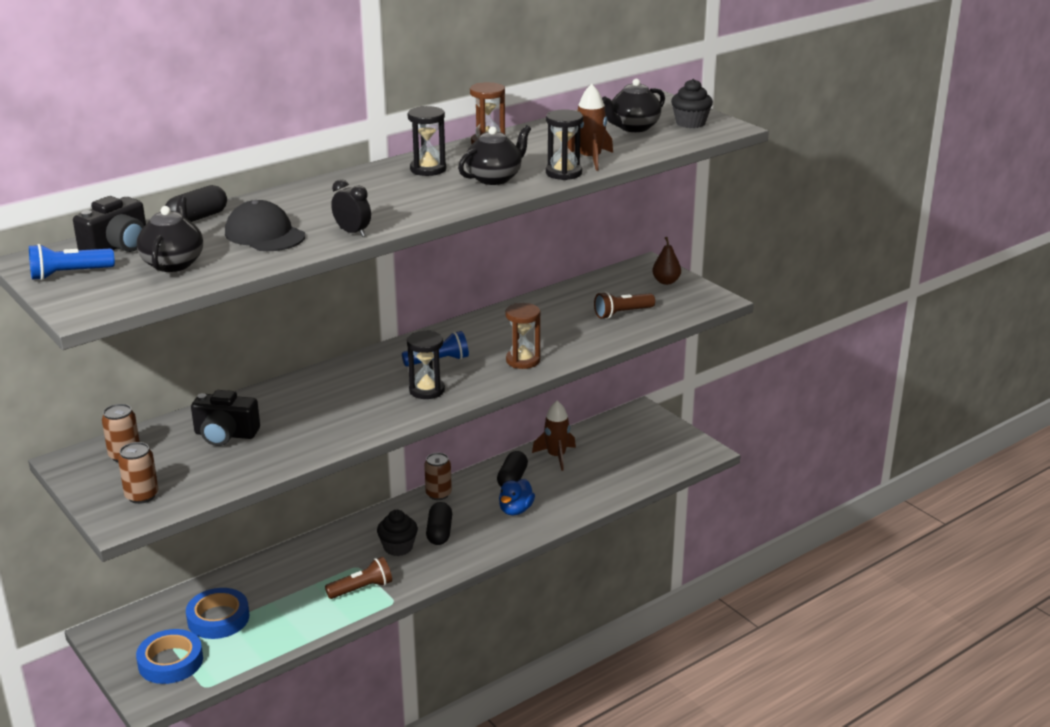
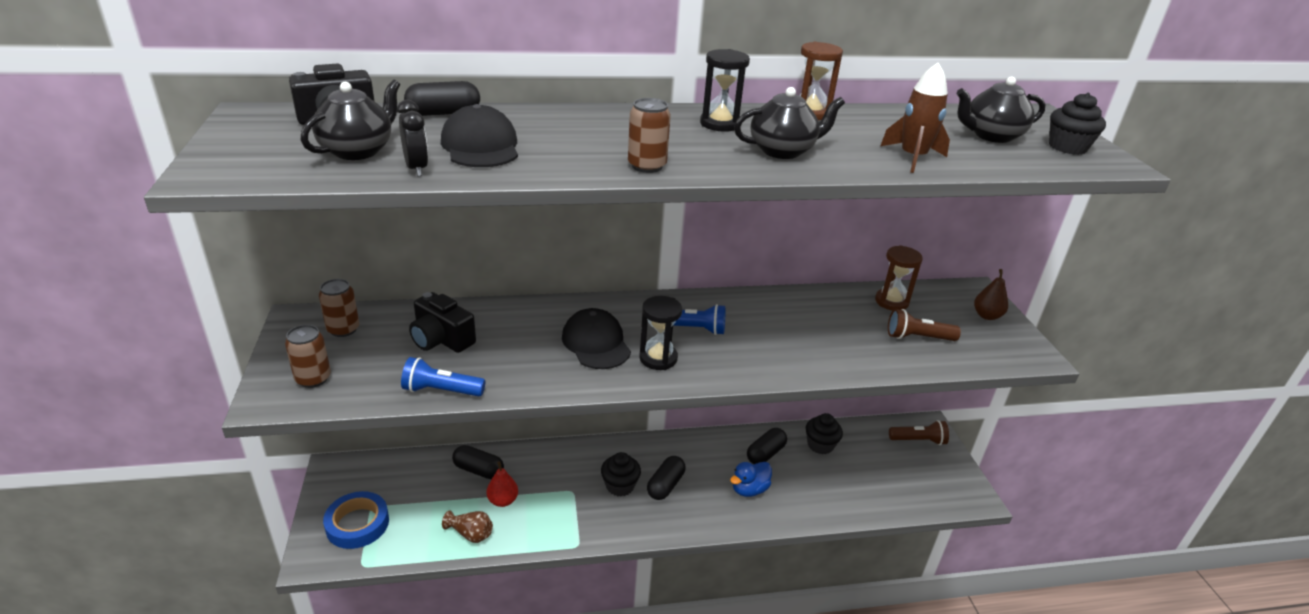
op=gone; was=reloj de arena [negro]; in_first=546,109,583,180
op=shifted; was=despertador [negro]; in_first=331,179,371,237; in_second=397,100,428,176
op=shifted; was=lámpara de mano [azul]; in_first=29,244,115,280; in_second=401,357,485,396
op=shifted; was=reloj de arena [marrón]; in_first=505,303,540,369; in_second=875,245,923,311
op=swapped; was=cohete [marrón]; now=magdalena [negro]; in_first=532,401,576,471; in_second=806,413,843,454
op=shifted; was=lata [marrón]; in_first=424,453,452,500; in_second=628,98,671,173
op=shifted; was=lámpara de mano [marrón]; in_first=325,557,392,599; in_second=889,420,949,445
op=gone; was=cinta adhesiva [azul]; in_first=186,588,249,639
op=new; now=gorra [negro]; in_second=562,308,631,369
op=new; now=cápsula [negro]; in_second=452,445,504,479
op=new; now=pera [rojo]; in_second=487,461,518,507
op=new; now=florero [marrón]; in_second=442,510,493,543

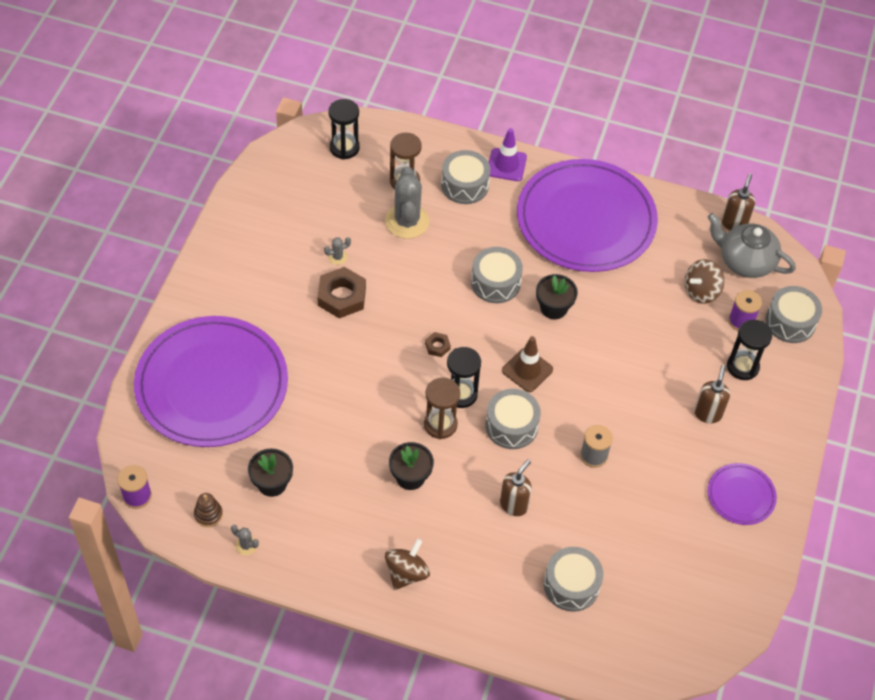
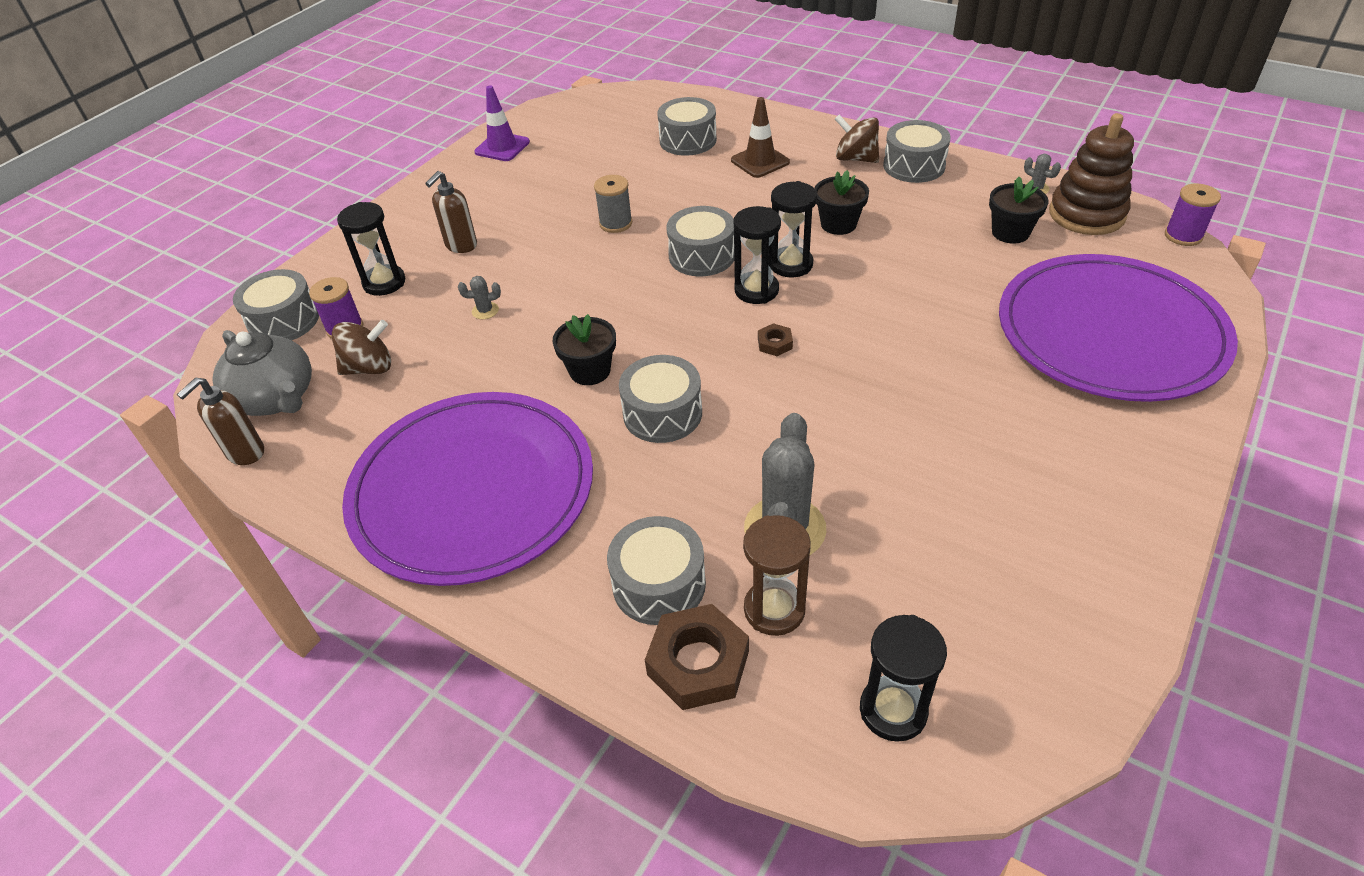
op=shifted; was=cono de tráfico [morado]; in_first=489,128,527,181; in_second=474,85,530,161
op=shifted; was=cactus [gris]; in_first=324,237,351,265; in_second=458,276,501,319
op=shifted; was=tuerca [marrón]; in_first=317,267,366,318; in_second=645,604,749,710
op=shifted; was=cono de tráfico [marrón]; in_first=502,336,553,392; in_second=731,97,790,178
op=repainted; was=reloj de arena [marrón]; now=reloj de arena [negro]; in_first=424,378,460,439; in_second=771,181,817,278
op=gone; was=dispensador de jabón [marrón]; in_first=500,459,532,516
op=gone; was=plato [morado]; in_first=708,463,777,525
op=scaled; was=juguete apilable [marrón]; in_first=194,493,223,527; in_second=1049,113,1134,235; ratio=2.17
op=rotated; was=peonza [marrón]; in_first=385,539,430,590; in_second=835,114,879,163; clockwise=75
op=new; now=tambor [gris]; in_second=883,120,951,183

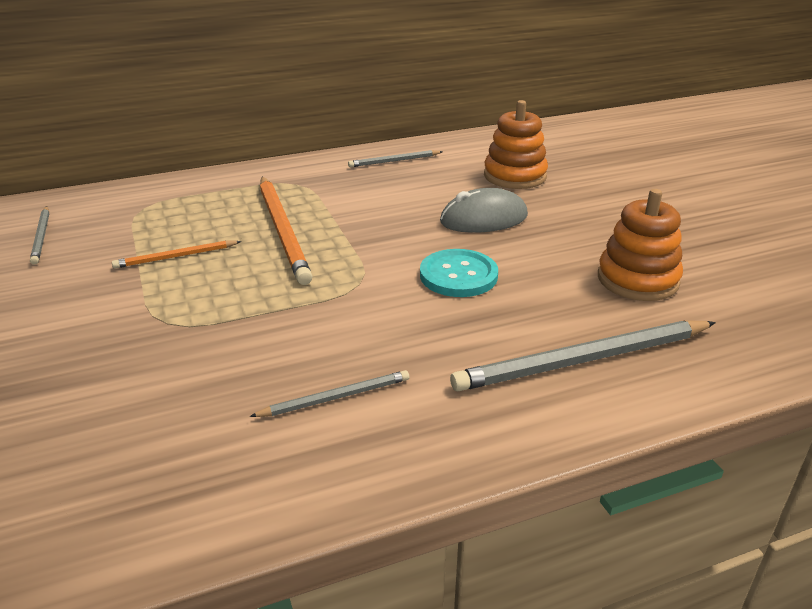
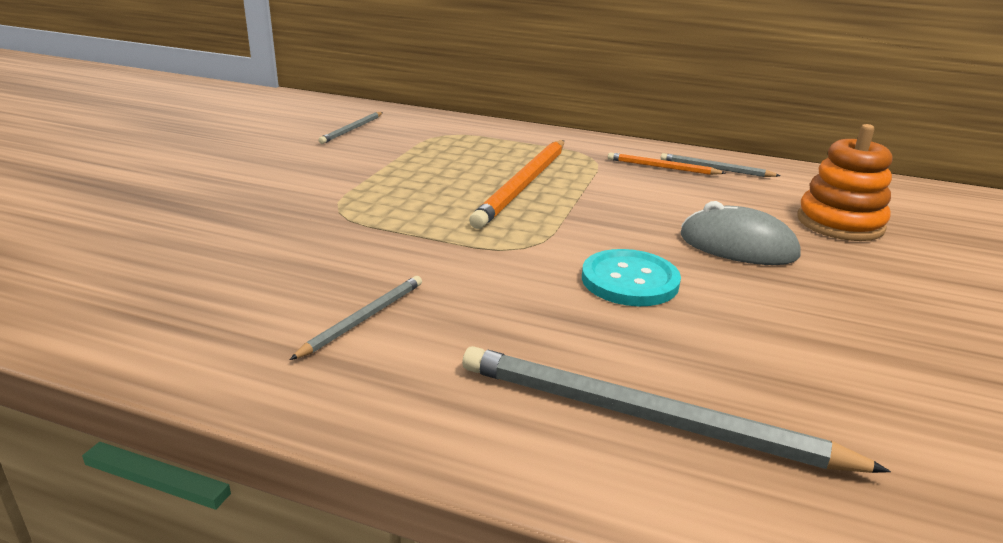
op=gone; was=juguete apilable [naranja]; in_first=598,189,683,301
op=shifted; was=lápiz [naranja]; in_first=112,240,241,269; in_second=608,152,726,175
op=rotated; was=lápiz [gris]; in_first=249,370,409,417; in_second=290,276,422,360; clockwise=-75

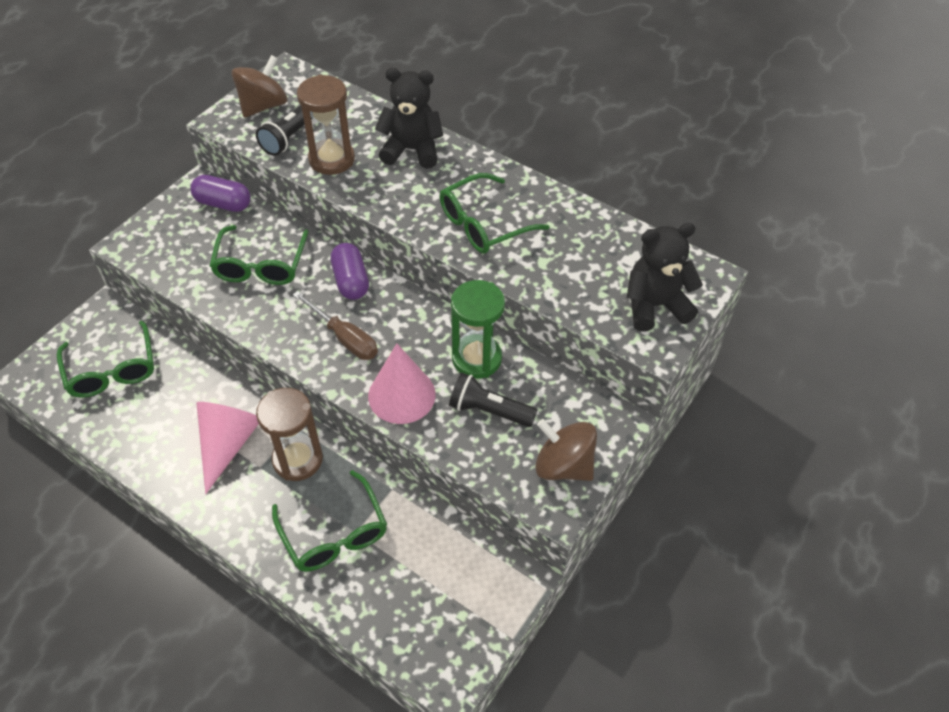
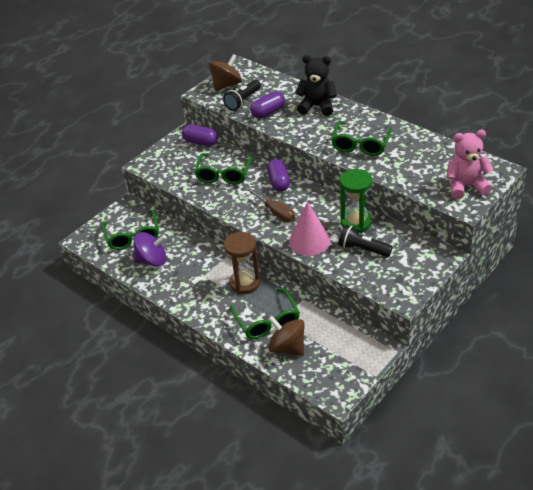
op=swapped; was=reloj de arena [marrón]; now=cápsula [morado]; in_first=297,75,355,175; in_second=250,91,285,118
op=rotated; was=gafas [verde]; in_first=440,173,550,254; in_second=331,121,393,156; clockwise=-45
op=repainted; was=osito [negro]; now=osito [rosa]; in_first=627,223,703,332; in_second=446,130,494,199
op=gone; was=cono [rosa]; in_first=196,402,259,494
op=shifted; was=peonza [marrón]; in_first=535,419,597,481; in_second=268,316,304,356
op=new; now=peonza [morado]; in_second=134,232,167,266

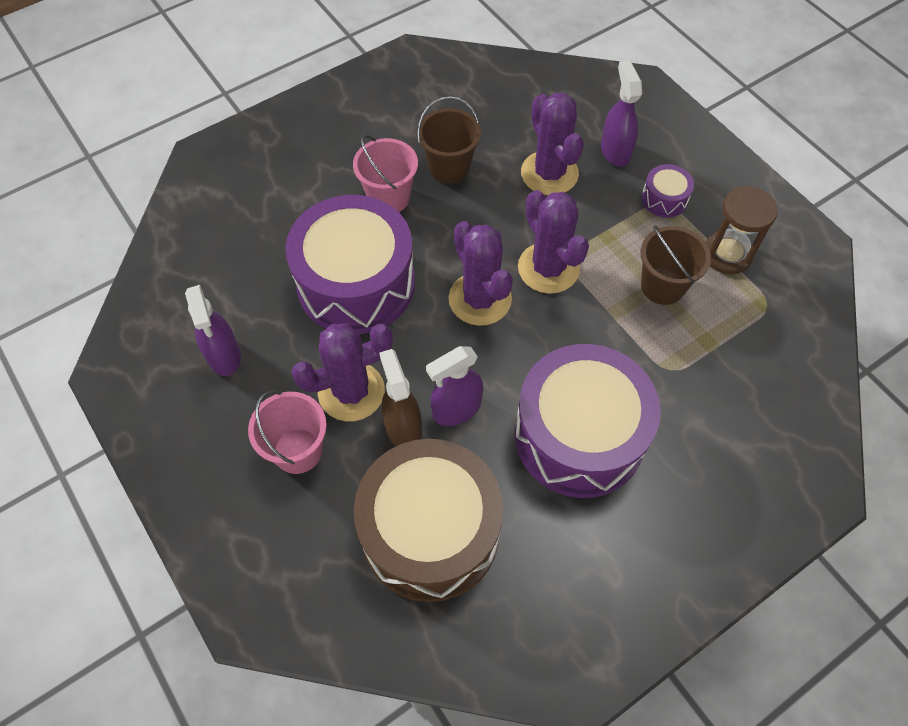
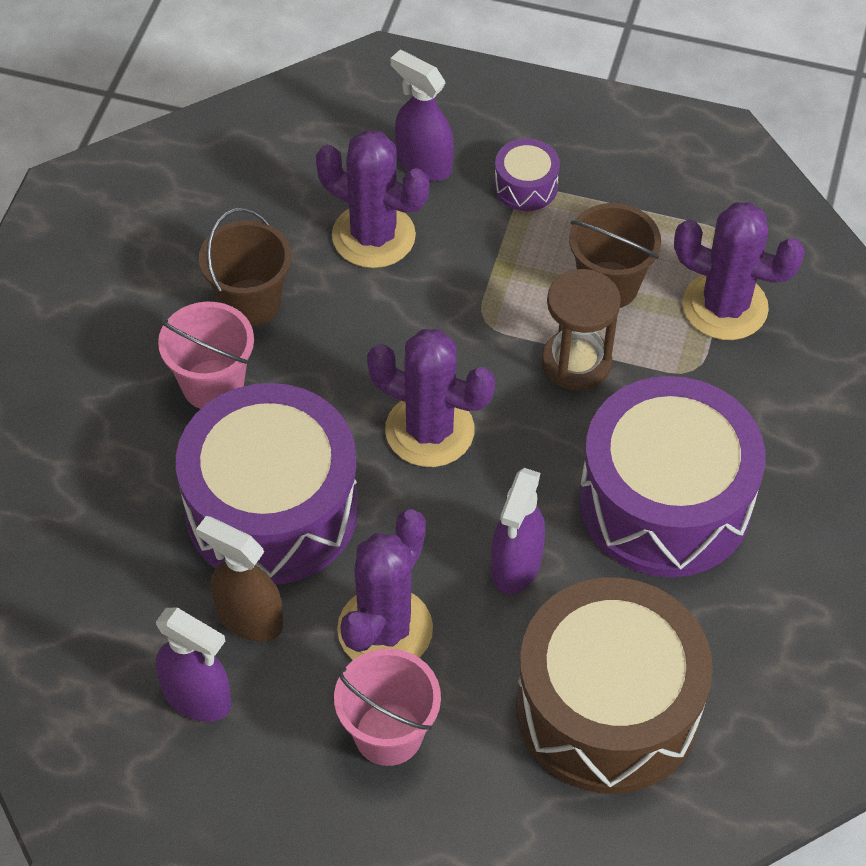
op=shifted; was=reloj de arena [marrón]; in_first=706,186,778,274; in_second=542,269,621,390
op=shifted; was=cactus [morado]; in_first=518,190,589,294; in_second=674,202,805,340
op=shifted; was=pulverizador [marrón]; in_first=379,349,422,447; in_second=196,516,283,642

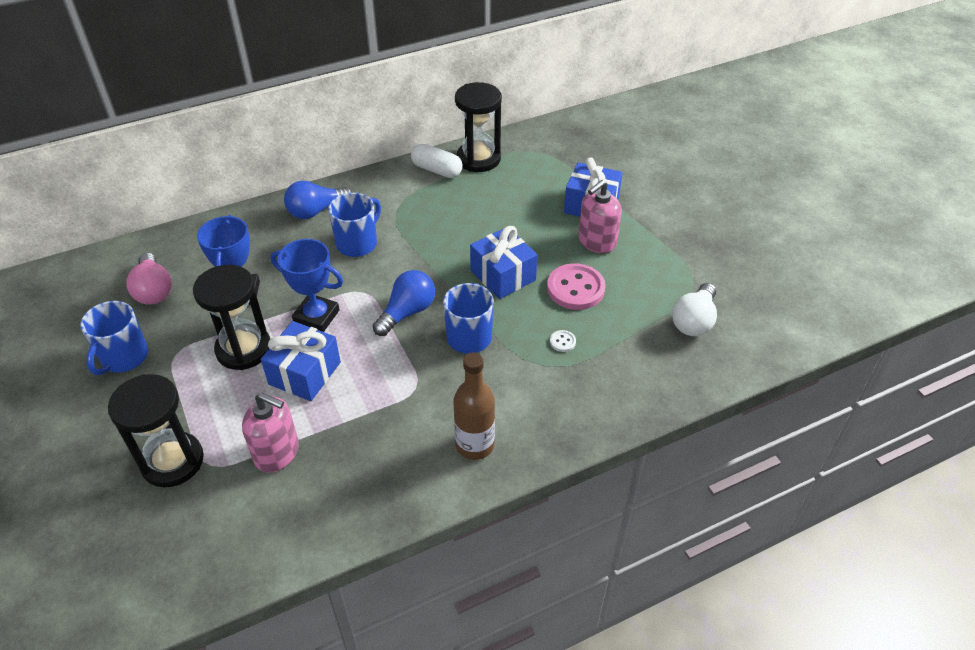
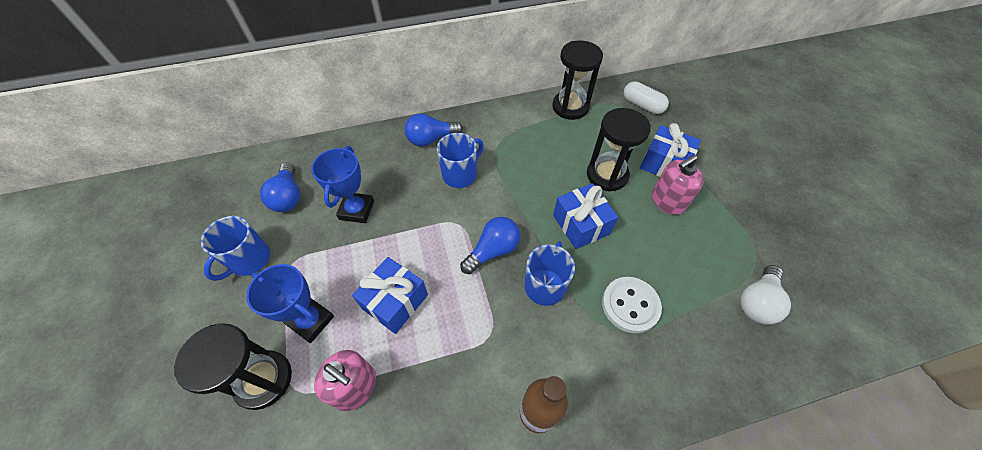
op=shifted; was=cápsula [blanco]; in_first=411,143,463,178; in_second=624,81,669,114
op=shifted; was=trofeo [azul]; in_first=271,239,343,332; in_second=246,264,334,343
op=repainted; was=bombilla [rosa]; now=bombilla [azul]; in_first=126,253,172,305; in_second=260,163,300,212
op=gone; was=botón [rosa]; in_first=547,263,606,310
op=shifted; was=reloj de arena [negro]; in_first=193,265,270,370; in_second=587,108,651,192
op=scaled; was=botón [blanco]; in_first=550,330,576,352; in_second=602,277,662,333; ratio=2.35

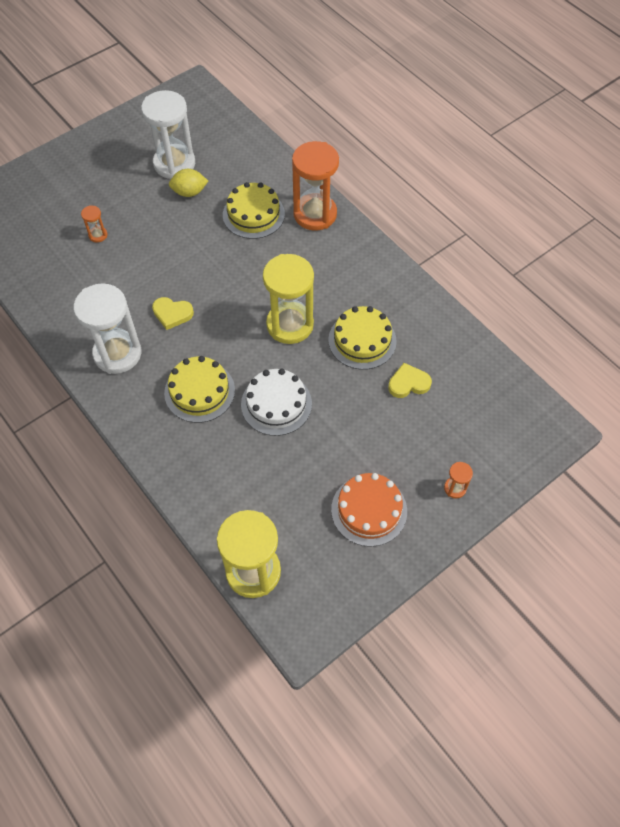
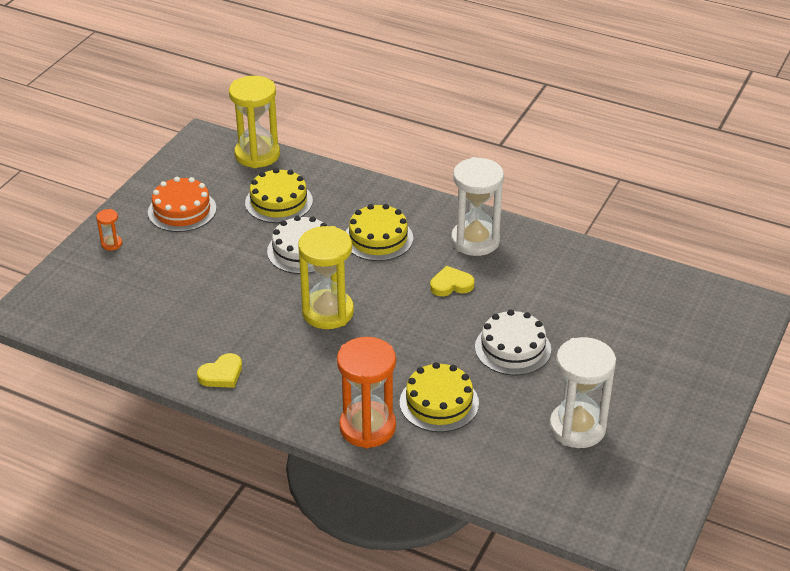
op=gone; was=limón [amarillo]; in_first=169,169,208,197
op=gone; was=reloj de arena [naranja]; in_first=81,205,107,242
op=shifted; was=tarta [amarillo]; in_first=328,306,397,370; in_second=245,168,313,223
op=shifted; was=corazón [amarillo]; in_first=388,363,432,398; in_second=197,353,242,388
op=new; now=tarta [blanco]; in_second=475,310,551,375

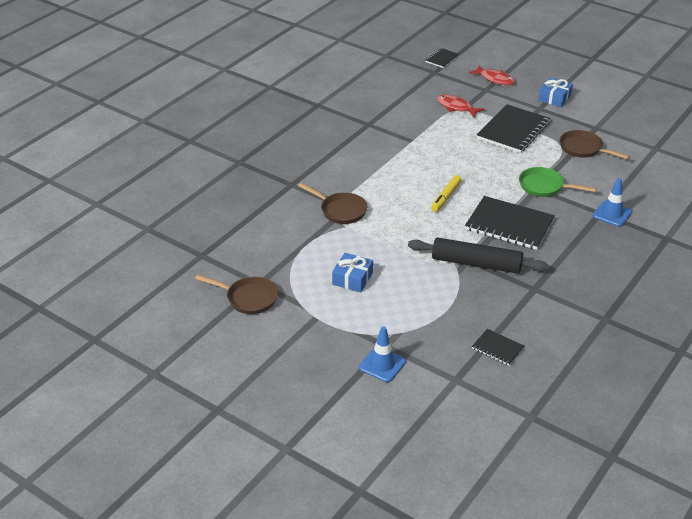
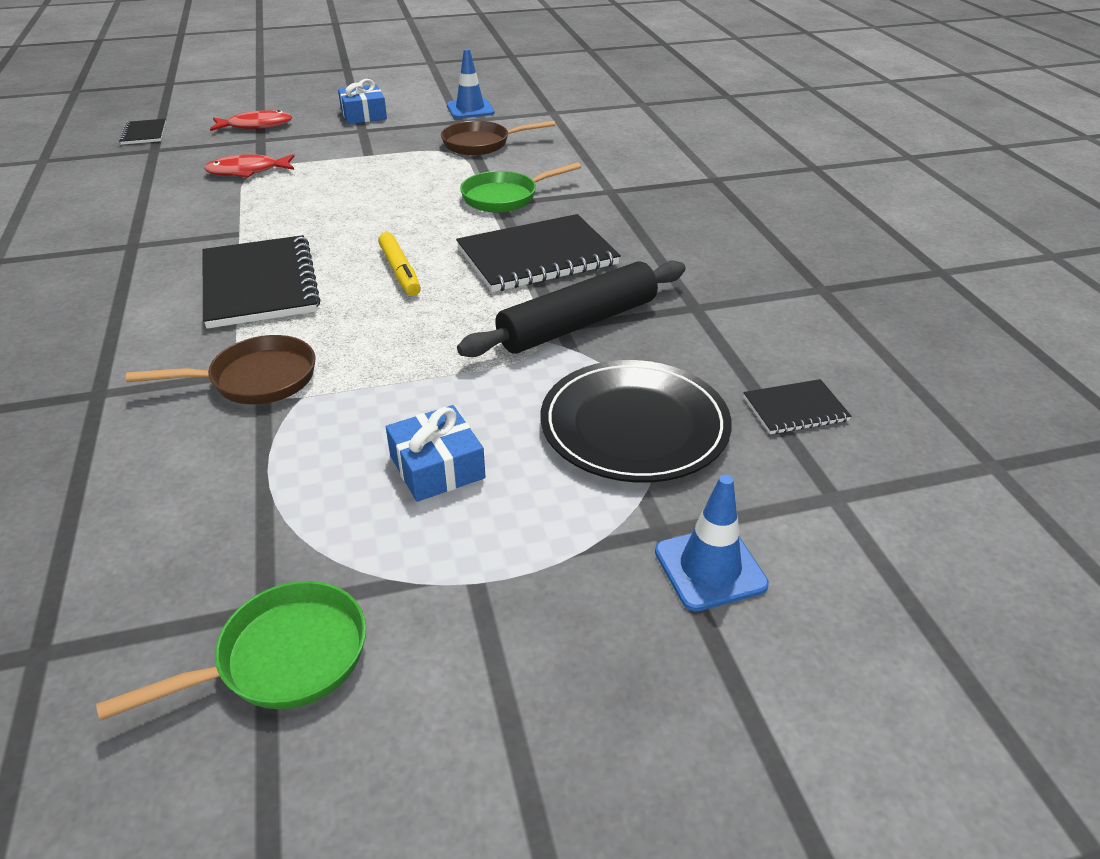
op=shifted; was=cuaderno [negro]; in_first=477,104,550,153; in_second=203,235,321,329
op=shifted; was=cono de tráfico [azul]; in_first=593,178,632,227; in_second=447,49,495,119
op=repainted; was=sartén [marrón]; now=sartén [verde]; in_first=195,275,278,314; in_second=96,581,366,721
op=new; now=plato [negro]; in_second=541,360,732,482

